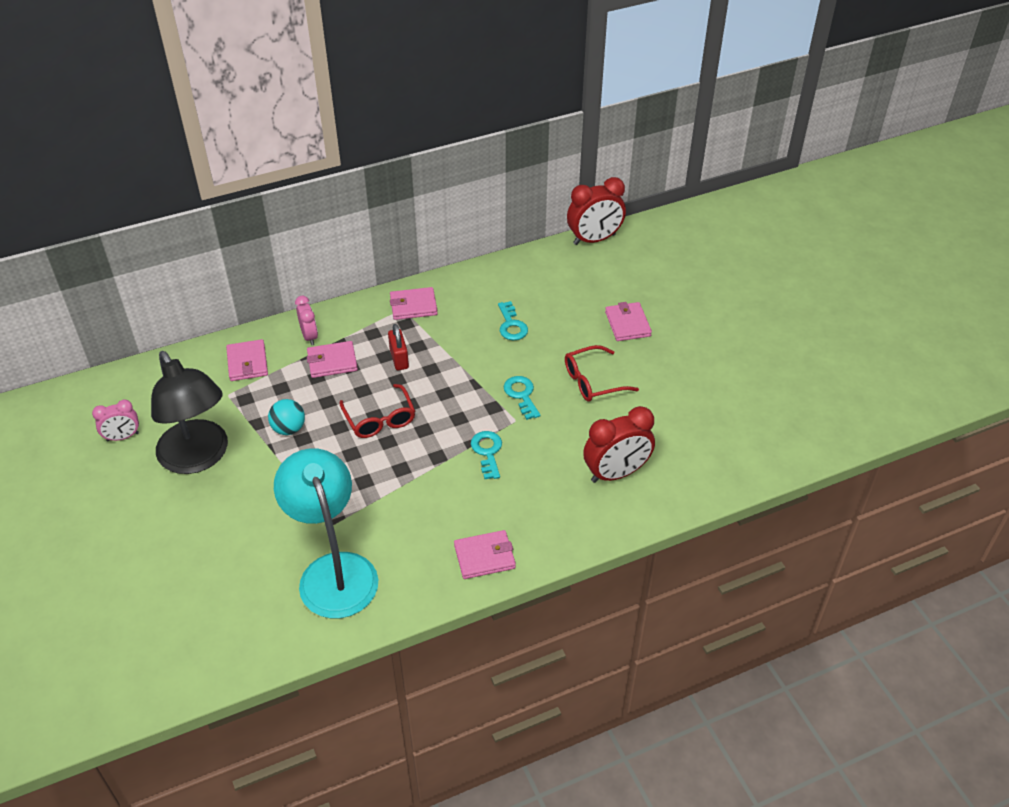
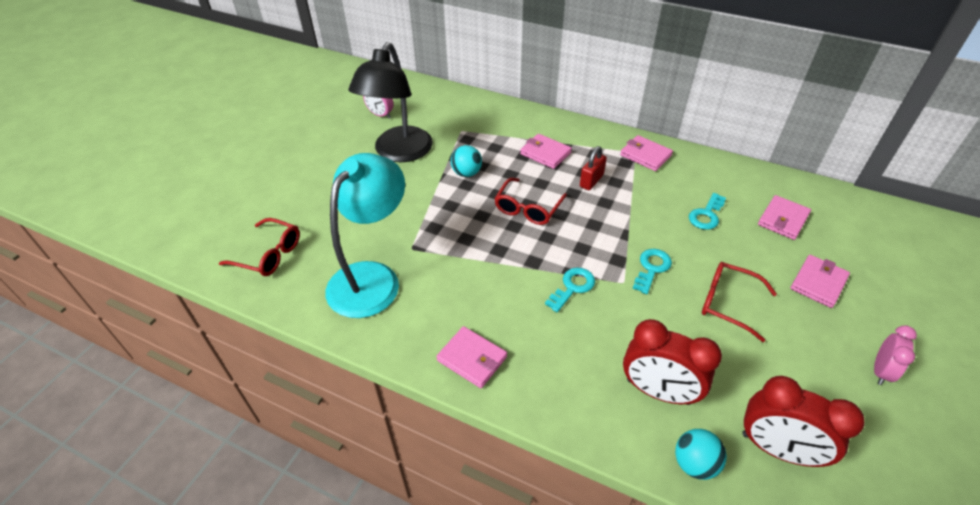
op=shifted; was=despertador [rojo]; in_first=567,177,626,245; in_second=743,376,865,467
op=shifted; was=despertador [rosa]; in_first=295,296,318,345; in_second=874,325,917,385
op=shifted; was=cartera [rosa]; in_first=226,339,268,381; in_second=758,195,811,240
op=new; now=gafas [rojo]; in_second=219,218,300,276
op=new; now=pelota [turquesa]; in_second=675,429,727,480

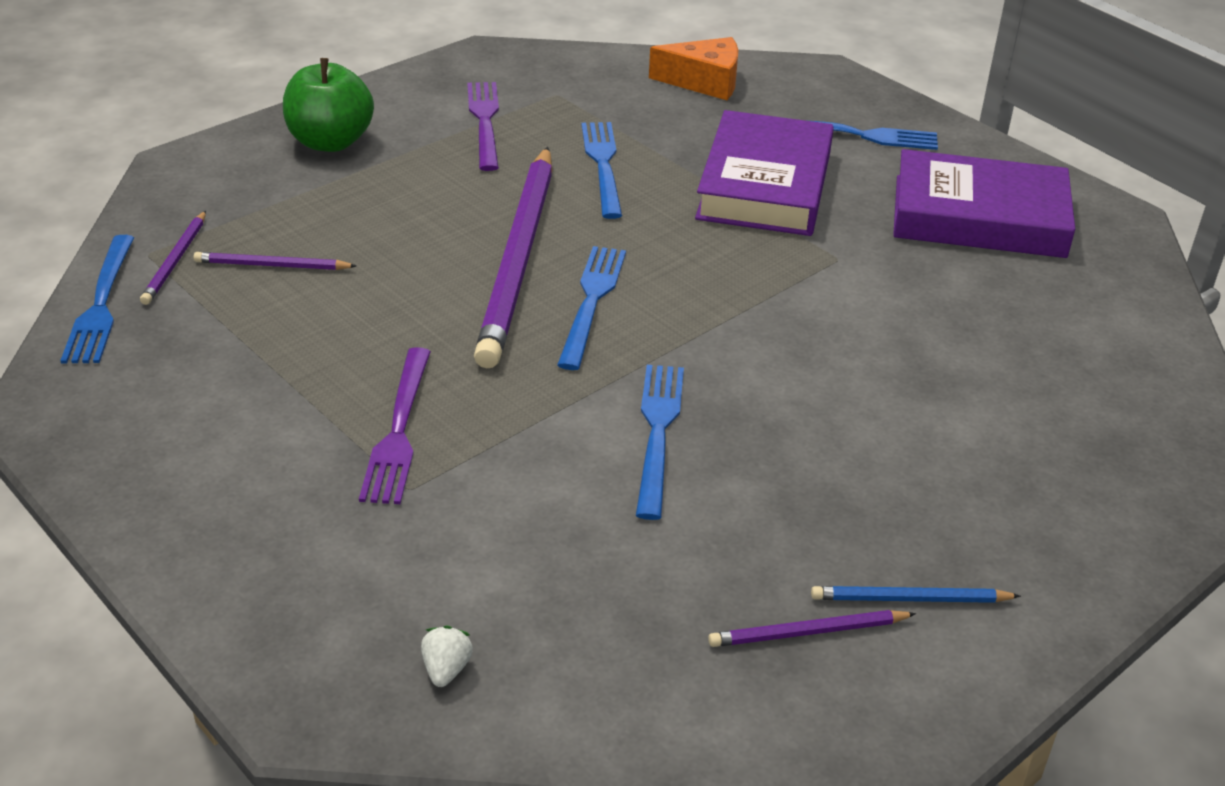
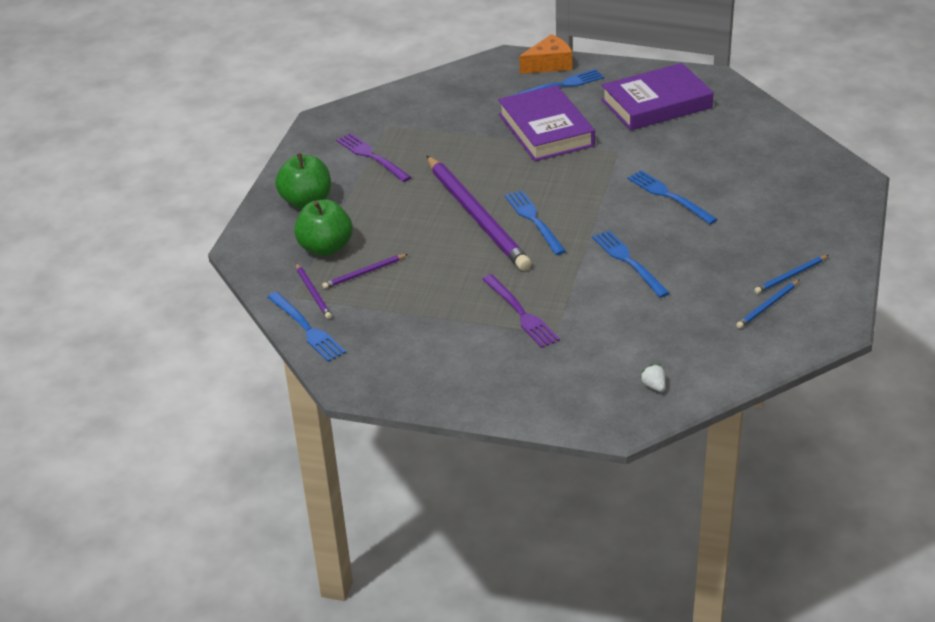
op=shifted; was=queso [naranja]; in_first=649,37,738,100; in_second=519,34,572,74
op=shifted; was=tenedor [azul]; in_first=581,122,622,219; in_second=627,170,718,224
op=repainted; was=lápiz [morado]; now=lápiz [azul]; in_first=708,610,916,647; in_second=736,280,799,328
op=new; now=manzana [verde]; in_second=294,199,353,256

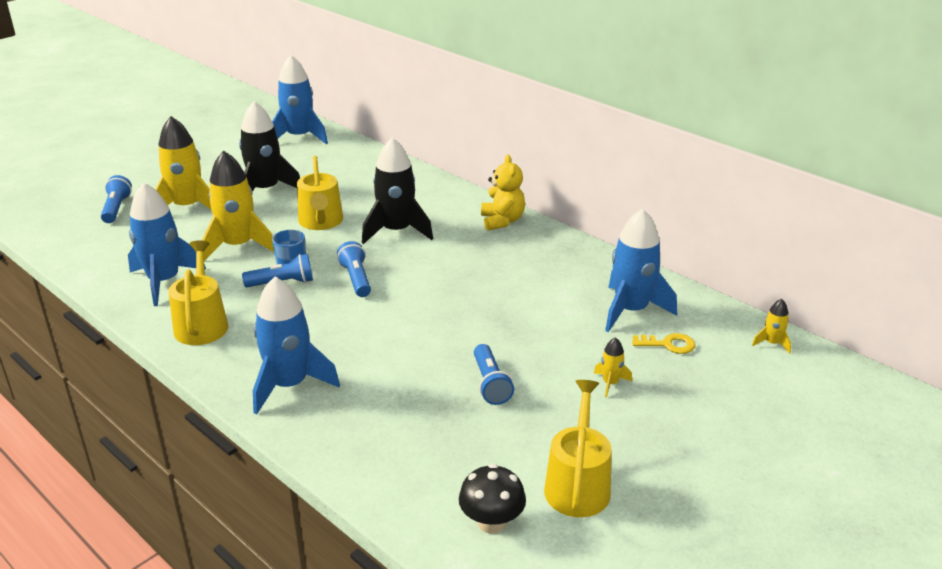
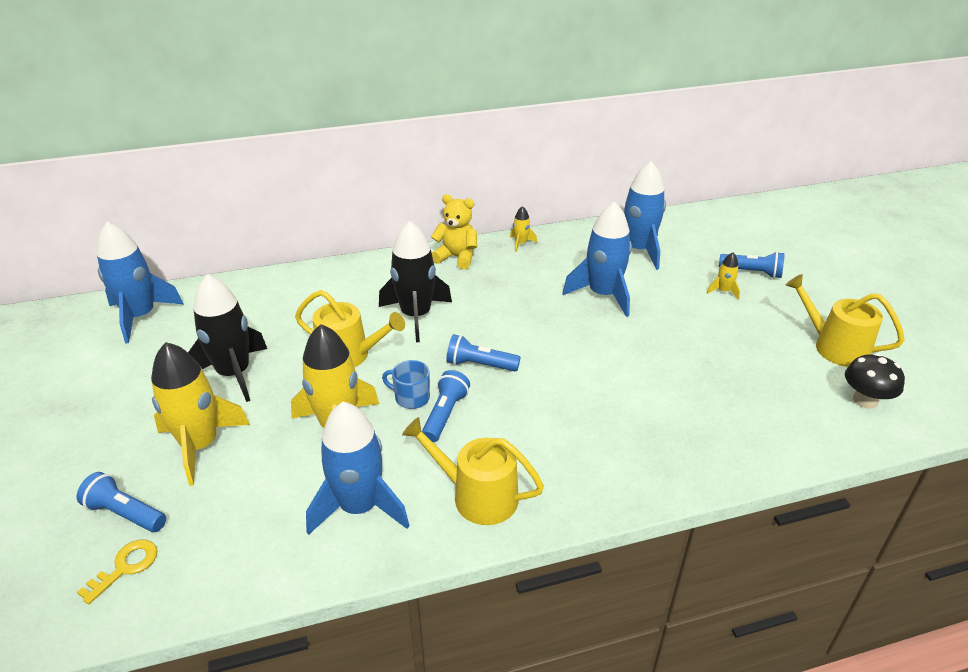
op=shifted; was=cohete [azul]; in_first=253,277,340,414; in_second=562,201,632,317
op=shifted; was=cohete [amarillo]; in_first=752,299,791,354; in_second=510,206,537,252
op=shifted; was=llave [amarillo]; in_first=632,333,696,354; in_second=77,540,157,604
op=shifted; was=lámpara de mano [azul]; in_first=474,344,514,405; in_second=719,252,785,278

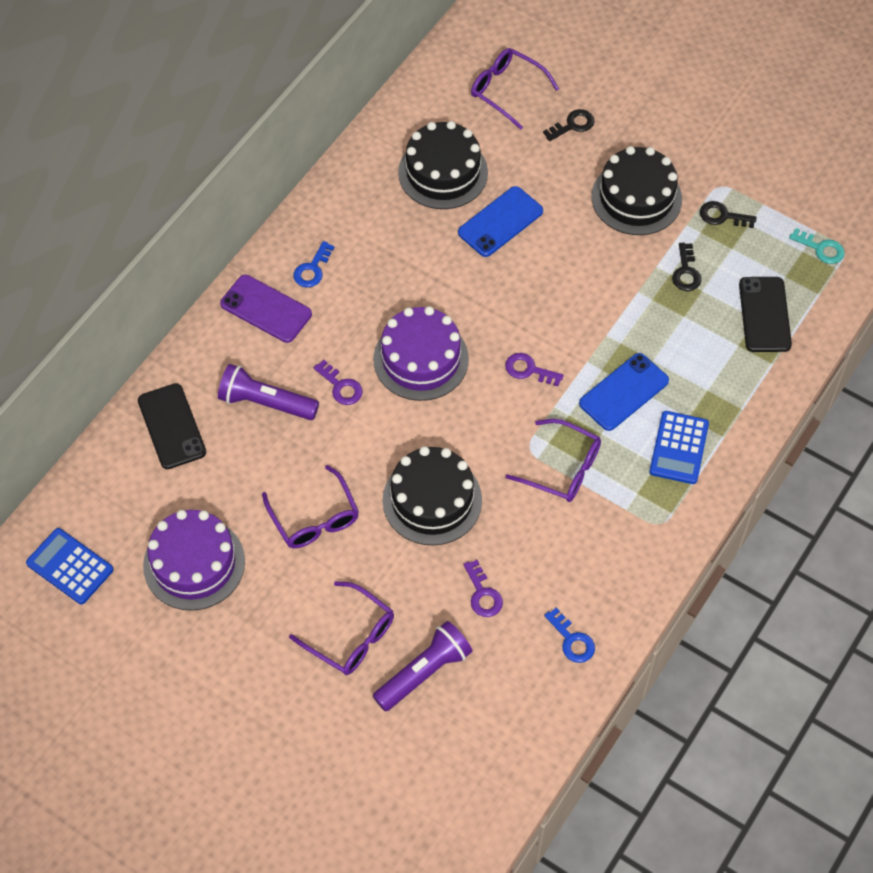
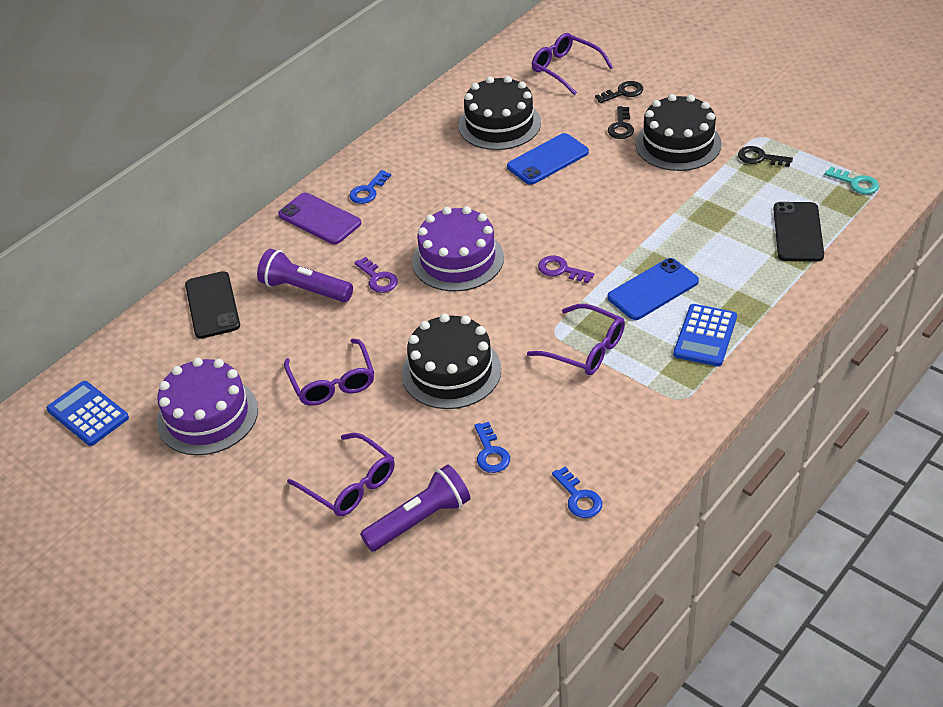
op=shifted; was=llave [negro]; in_first=672,243,702,291; in_second=608,106,634,139
op=repainted; was=llave [morado]; now=llave [azul]; in_first=464,560,503,617; in_second=474,422,510,473

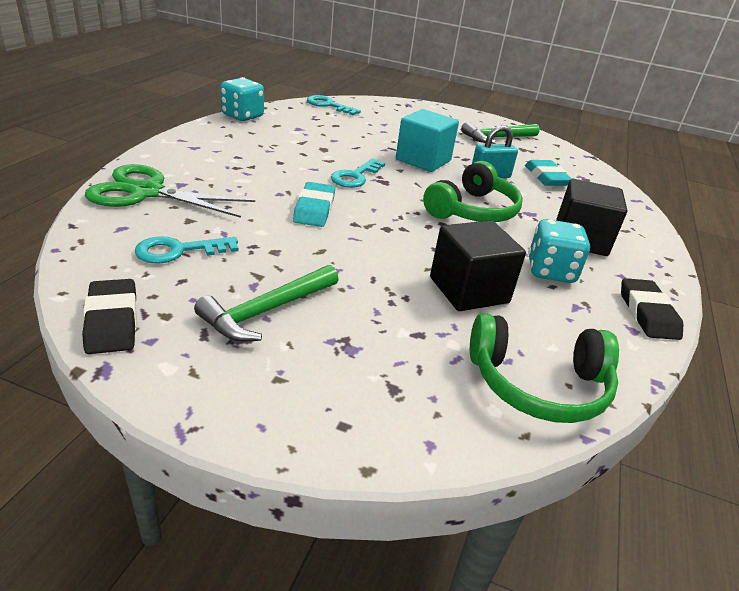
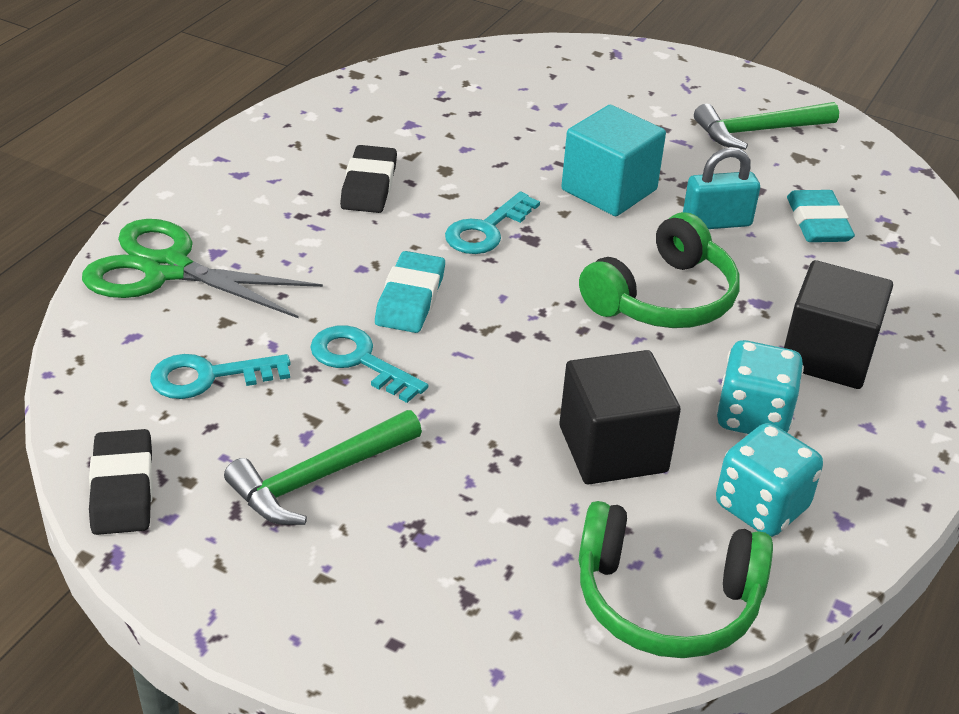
op=shifted; was=dado [turquesa]; in_first=221,77,264,121; in_second=716,423,823,537
op=shifted; was=llave [turquesa]; in_first=307,95,361,115; in_second=311,325,428,403
op=shifted; was=goma de borrar [negro]; in_first=621,278,683,340; in_second=340,145,397,213

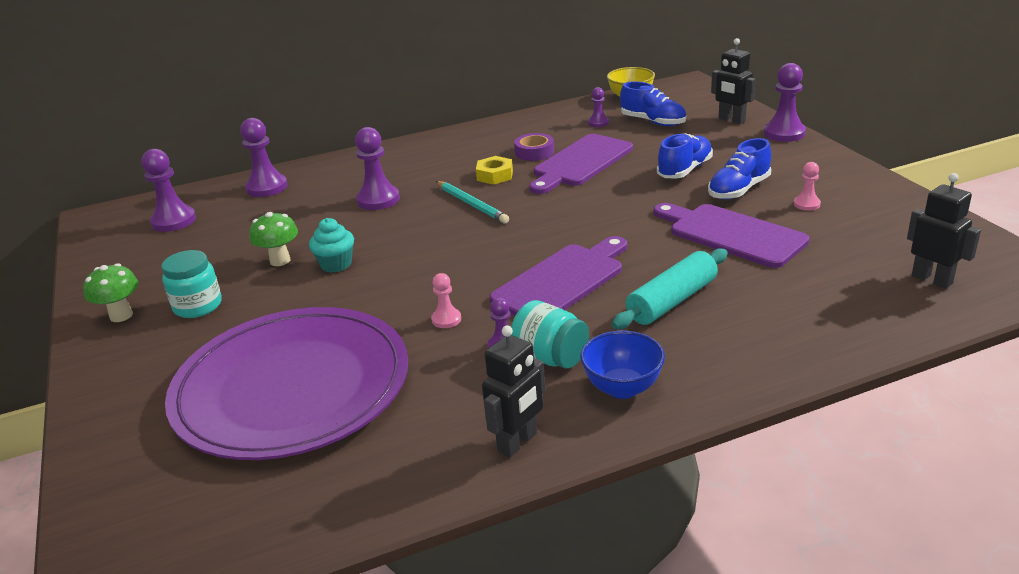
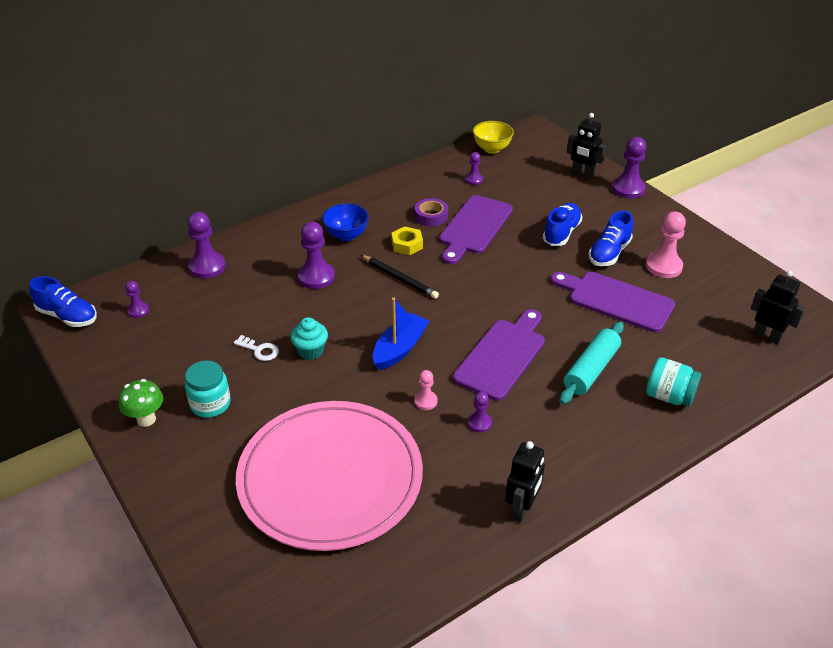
op=shifted; was=zapato [azul]; in_first=620,81,686,126; in_second=29,276,97,327
op=scaled; was=peón [morado]; in_first=141,149,196,232; in_second=125,281,149,318; ratio=0.55
op=scaled; was=peón [rosa]; in_first=794,162,821,211; in_second=646,211,686,278; ratio=1.82
op=repainted; was=lápiz [turquesa]; now=lápiz [negro]; in_first=436,181,509,223; in_second=361,255,439,299
op=swapped; was=seta [verde]; now=llave [blanco]; in_first=249,212,298,266; in_second=233,335,279,361
op=shifted; was=tarro [turquesa]; in_first=511,300,589,369; in_second=646,357,701,407
op=repainted; was=plato [morado]; now=plato [rosa]; in_first=165,307,408,460; in_second=236,401,423,551
op=shifted; was=cuenco [azul]; in_first=580,331,665,399; in_second=322,203,369,241
op=new; now=barco [azul]; in_second=373,298,429,370

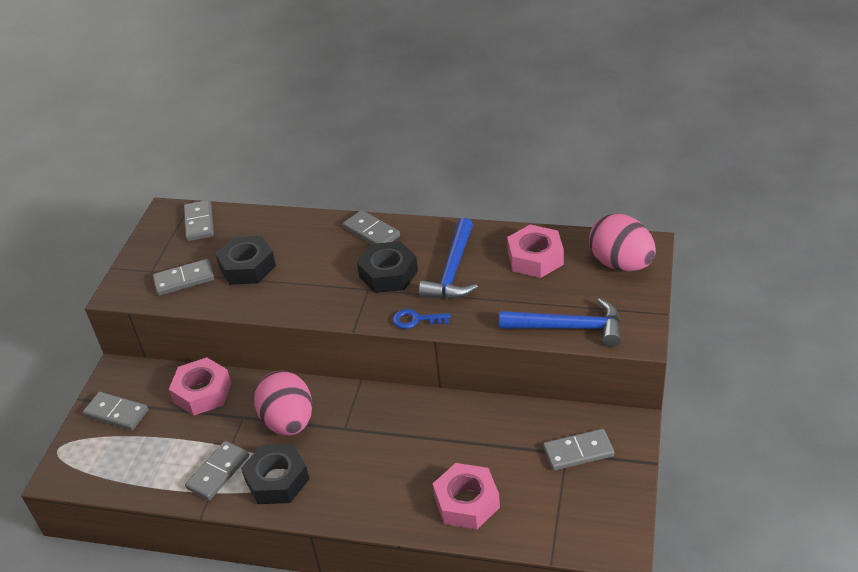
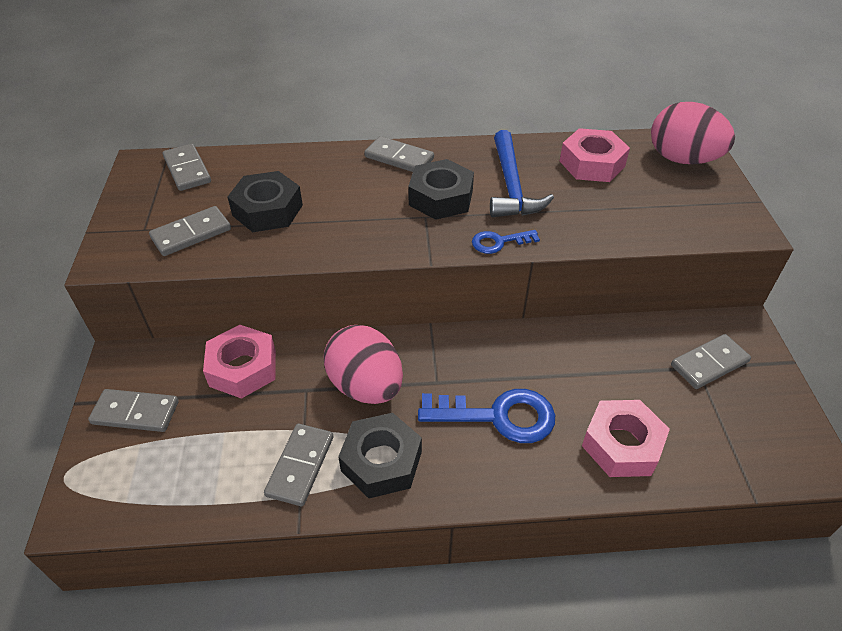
op=gone; was=martillo [azul]; in_first=499,298,621,347
op=new; now=llave [azul]; in_second=418,389,555,443

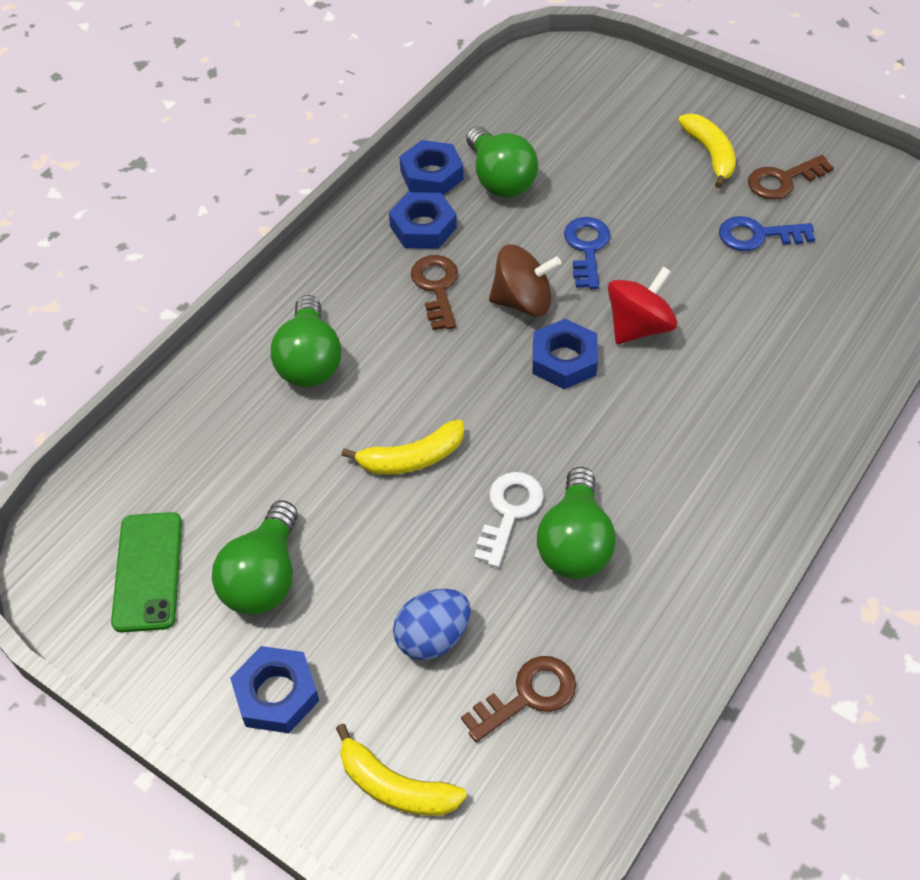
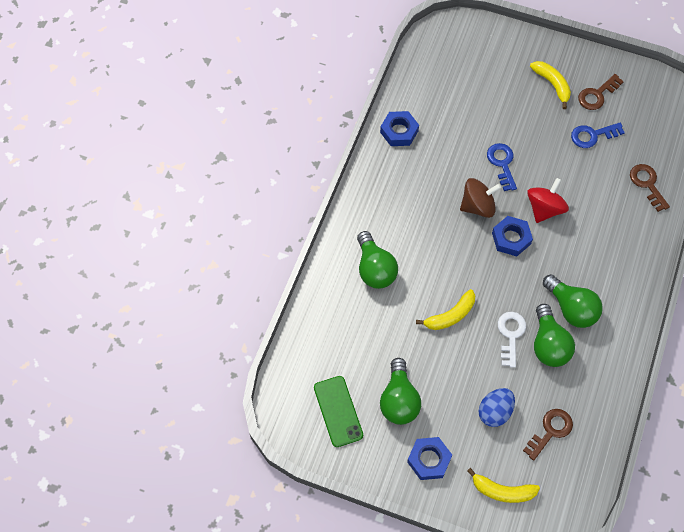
op=shifted; was=bombilla [verde]; in_first=466,126,538,197; in_second=543,274,603,328
op=gone; was=tuerca [azul]; in_first=389,192,457,249
op=shifted; was=llave [marrón]; in_first=411,255,458,330; in_second=630,164,670,212

